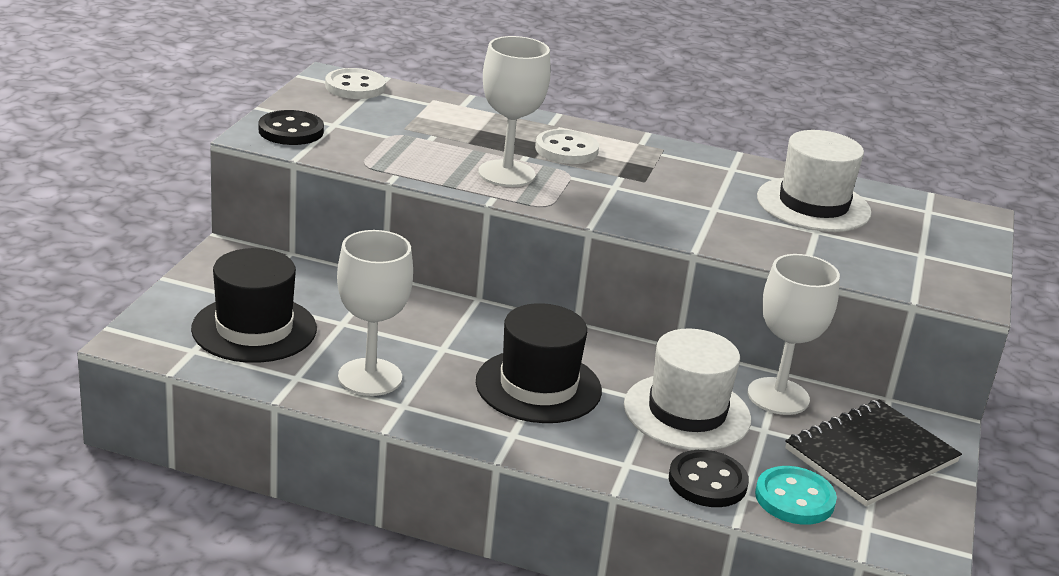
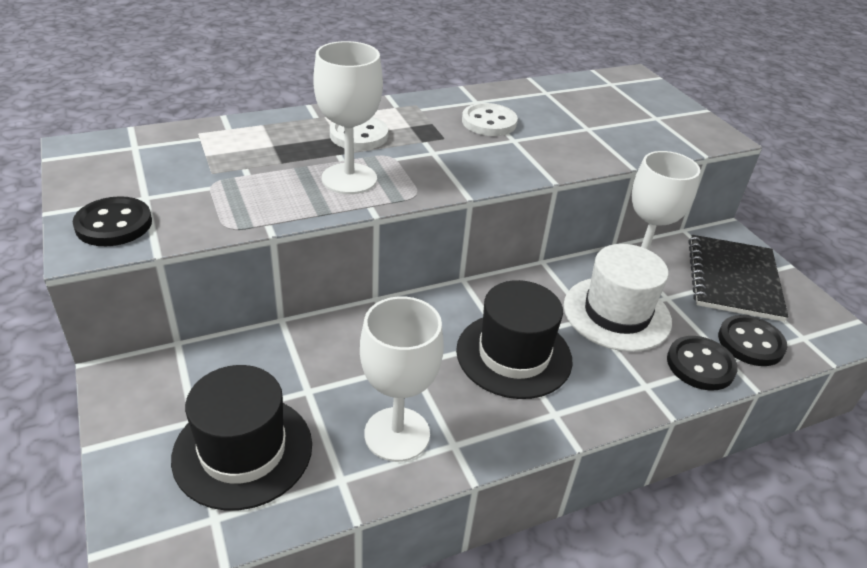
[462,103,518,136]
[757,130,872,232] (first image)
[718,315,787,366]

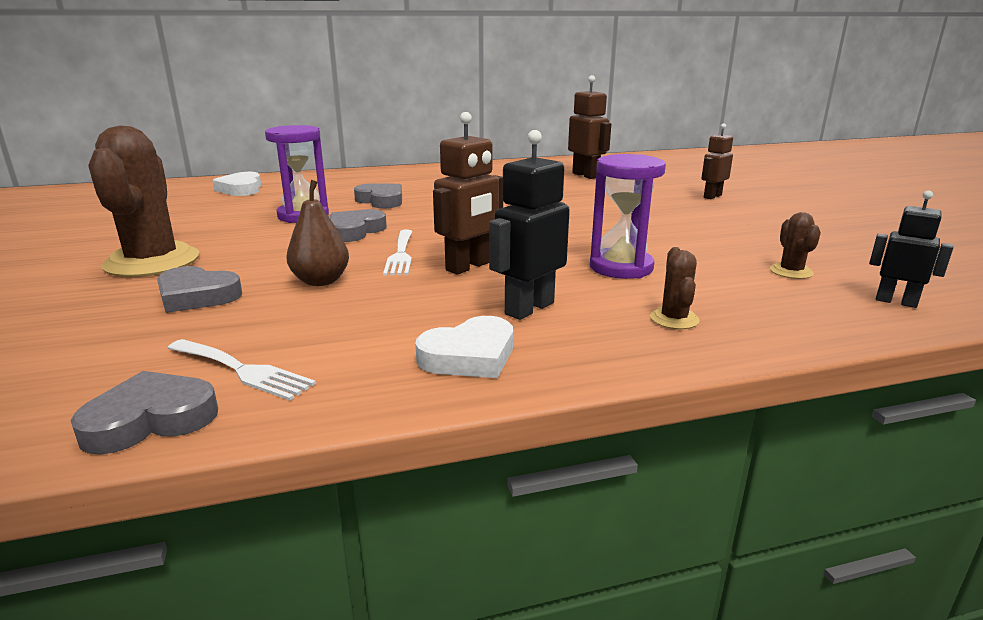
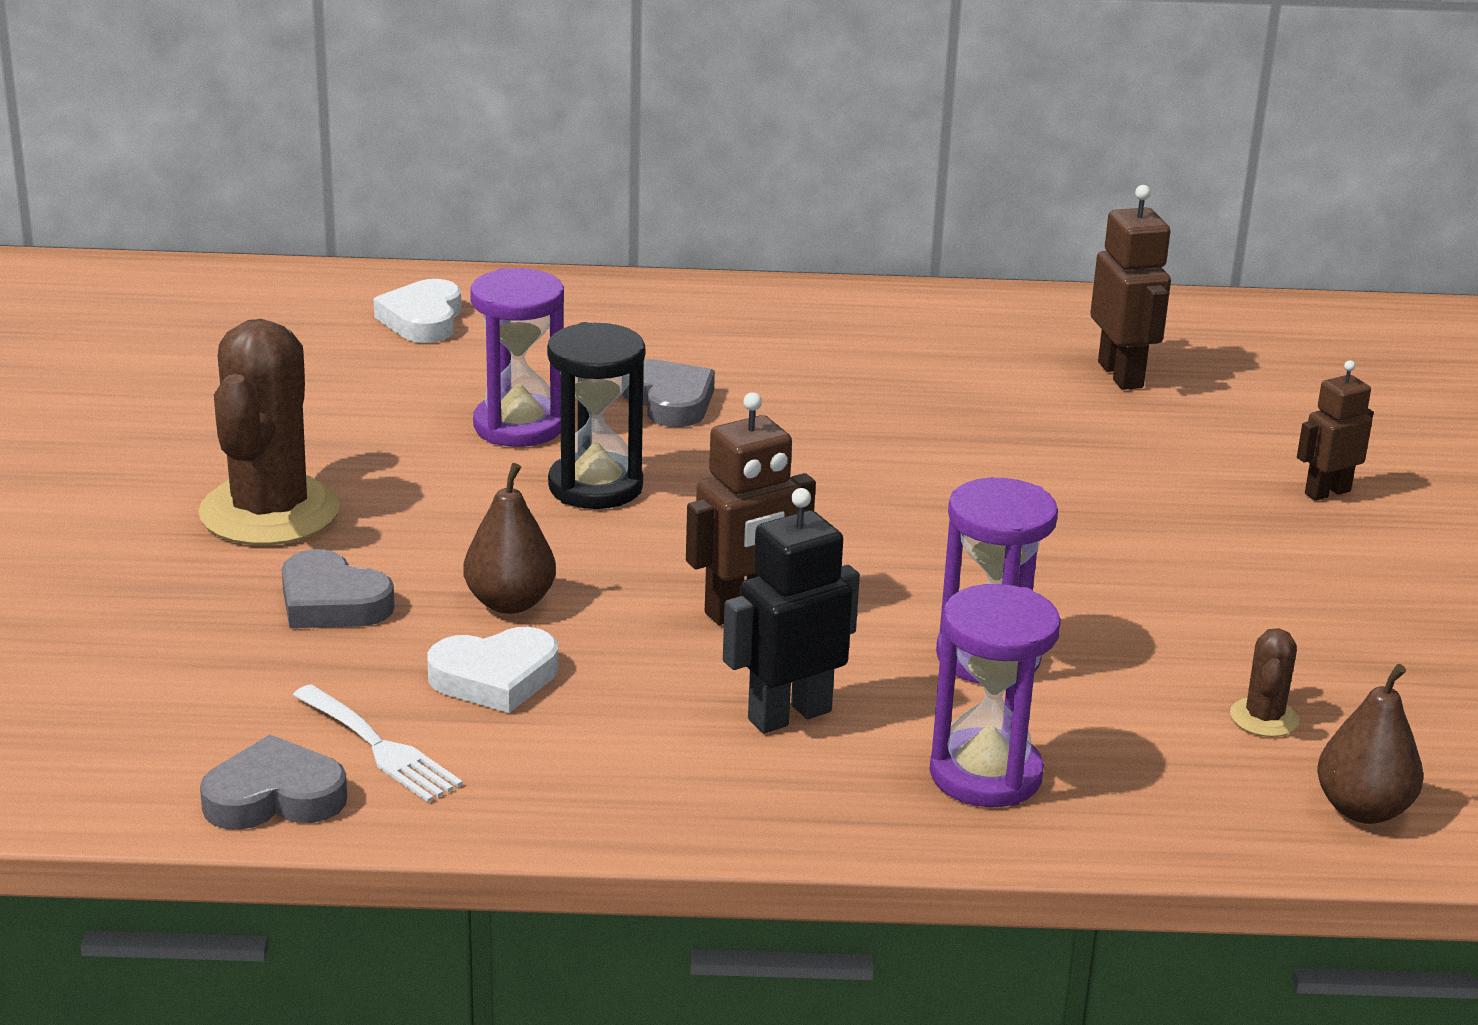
[1317,664,1423,824]
[547,322,645,509]
[383,230,412,276] (first image)
[930,584,1061,807]
[427,627,558,713]

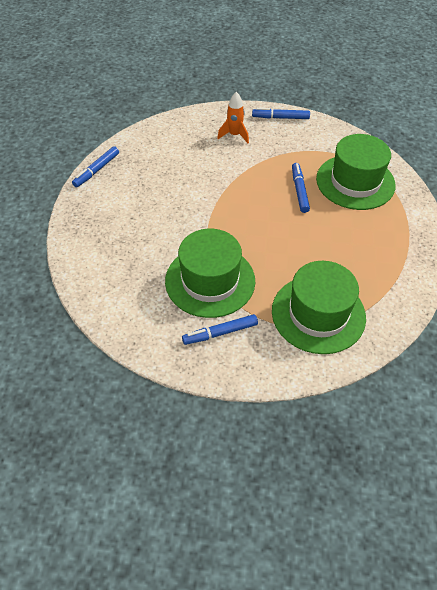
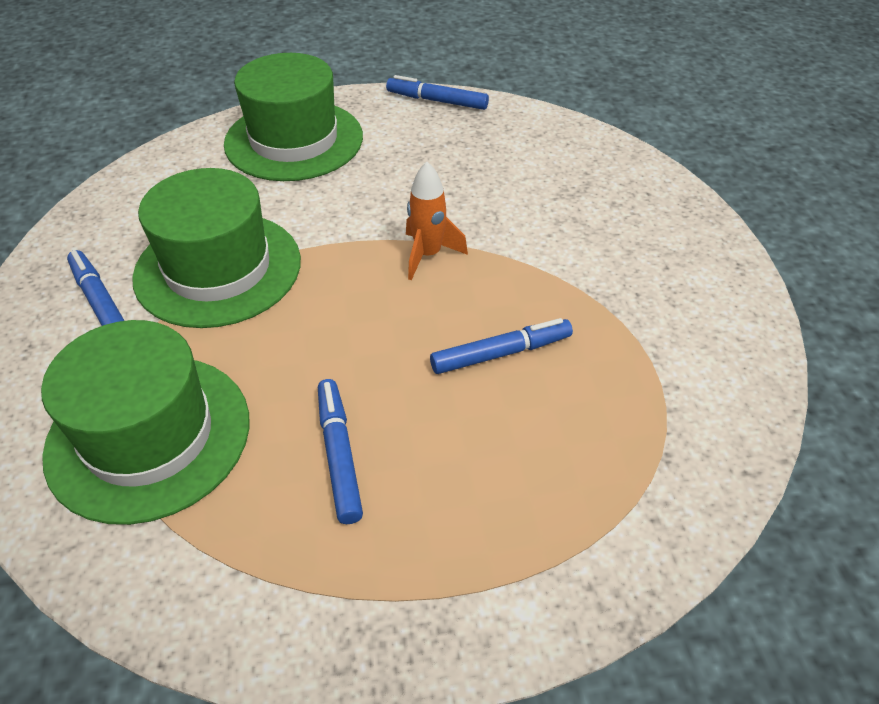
[406,162,468,280]
[318,379,363,524]
[224,53,363,181]

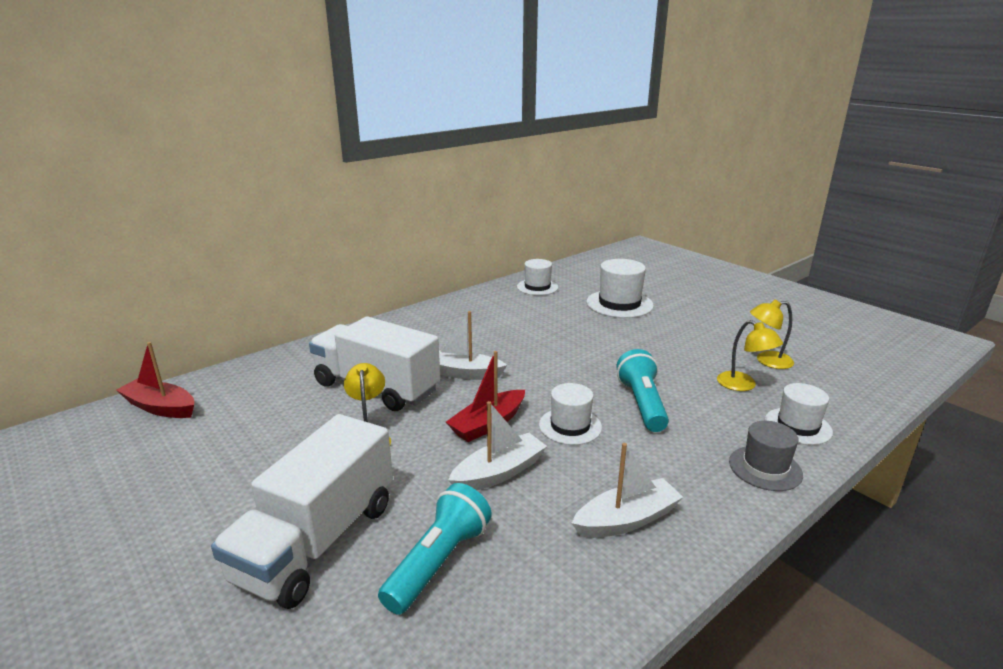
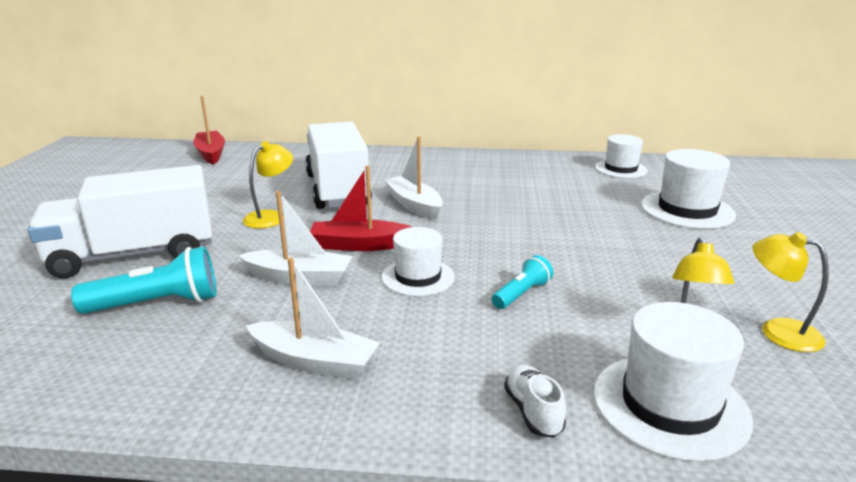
[492,255,553,309]
[593,302,753,461]
[504,364,566,438]

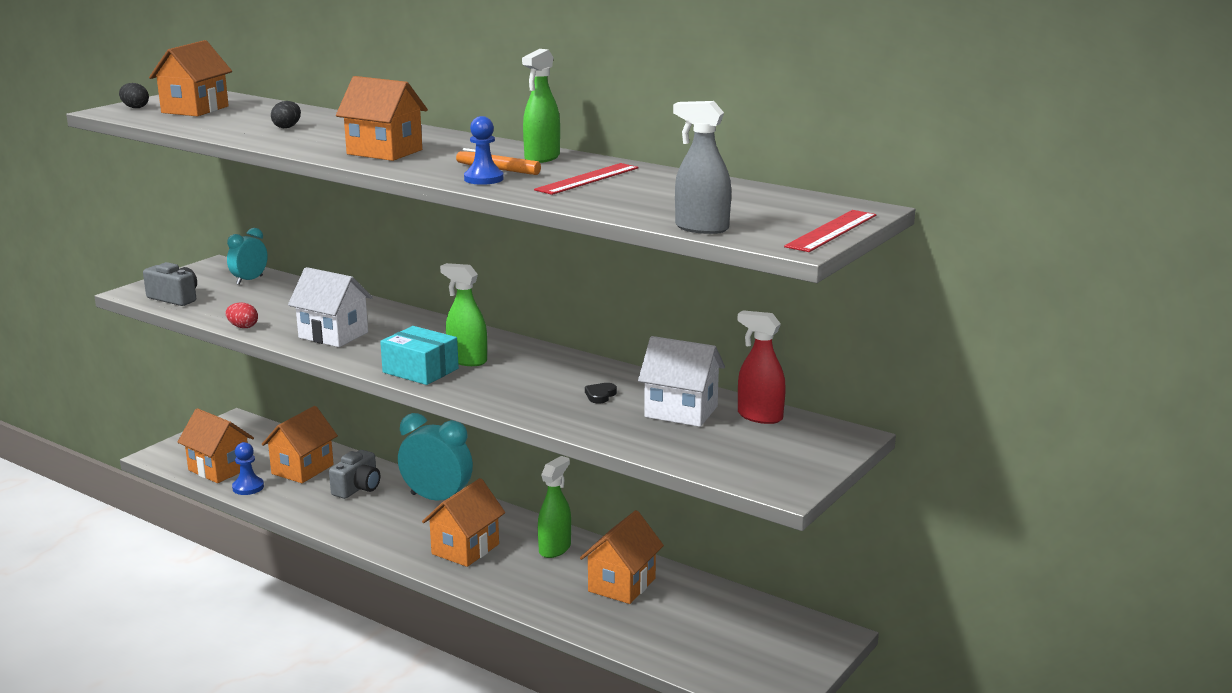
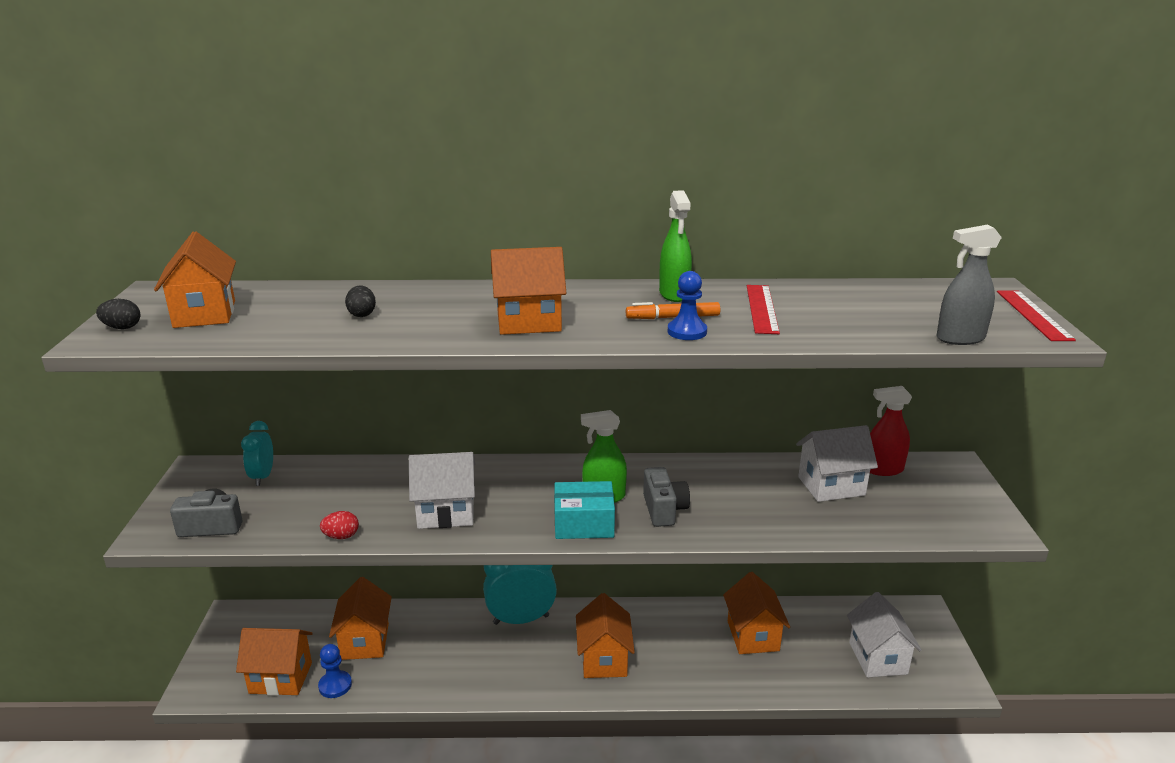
[585,383,617,404] (first image)
[643,467,690,527]
[538,456,571,558] (first image)
[847,592,922,677]

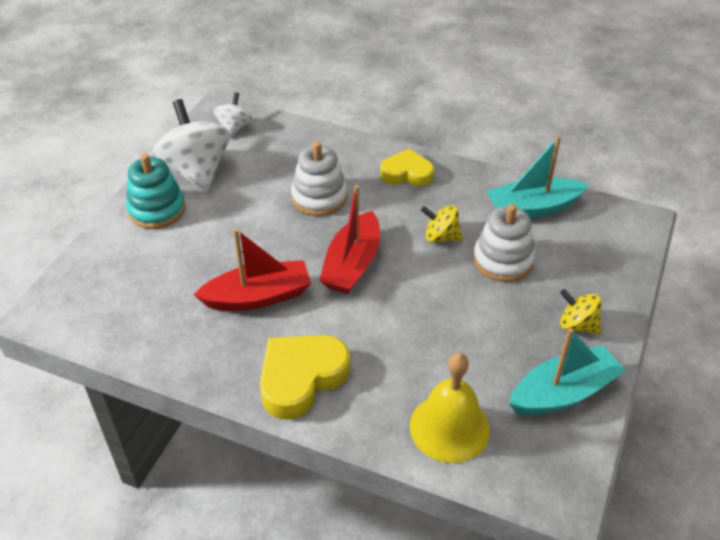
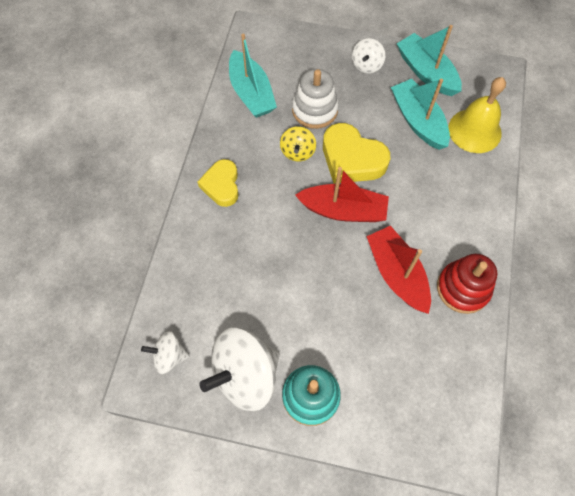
[291,142,347,216] (first image)
[352,38,385,74]
[323,123,390,183]
[391,78,450,150]
[437,254,497,314]

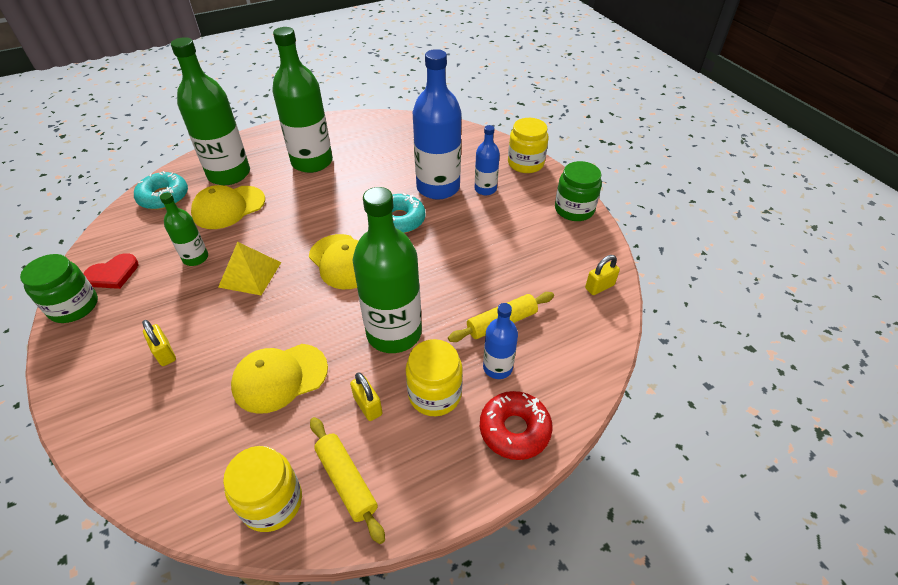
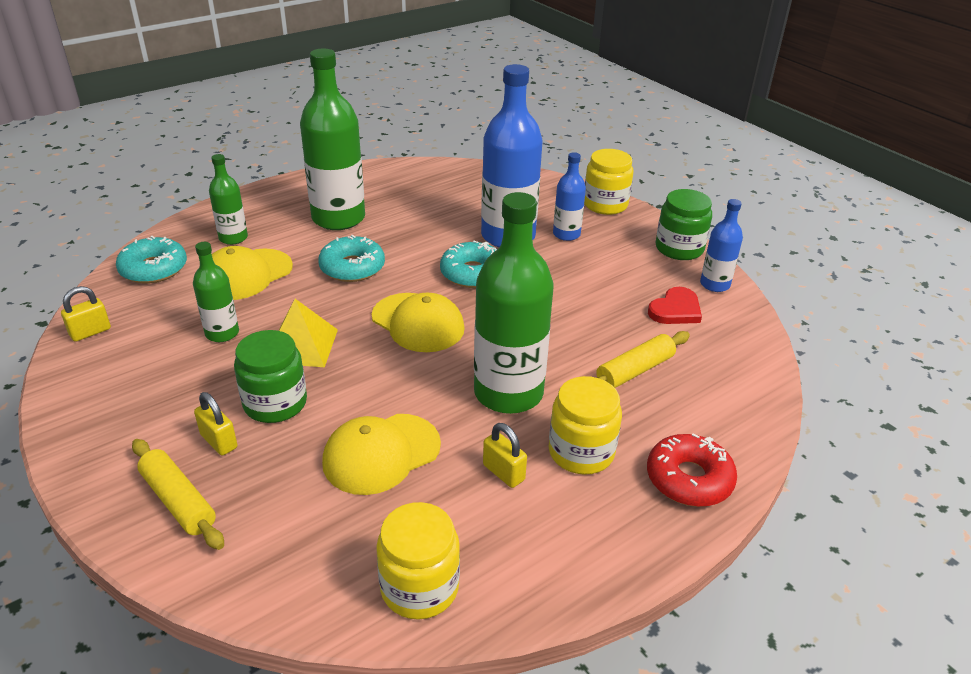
[209,154,248,245]
[648,287,702,324]
[234,330,307,423]
[61,286,111,342]
[700,199,743,292]
[132,439,224,550]
[318,234,385,282]

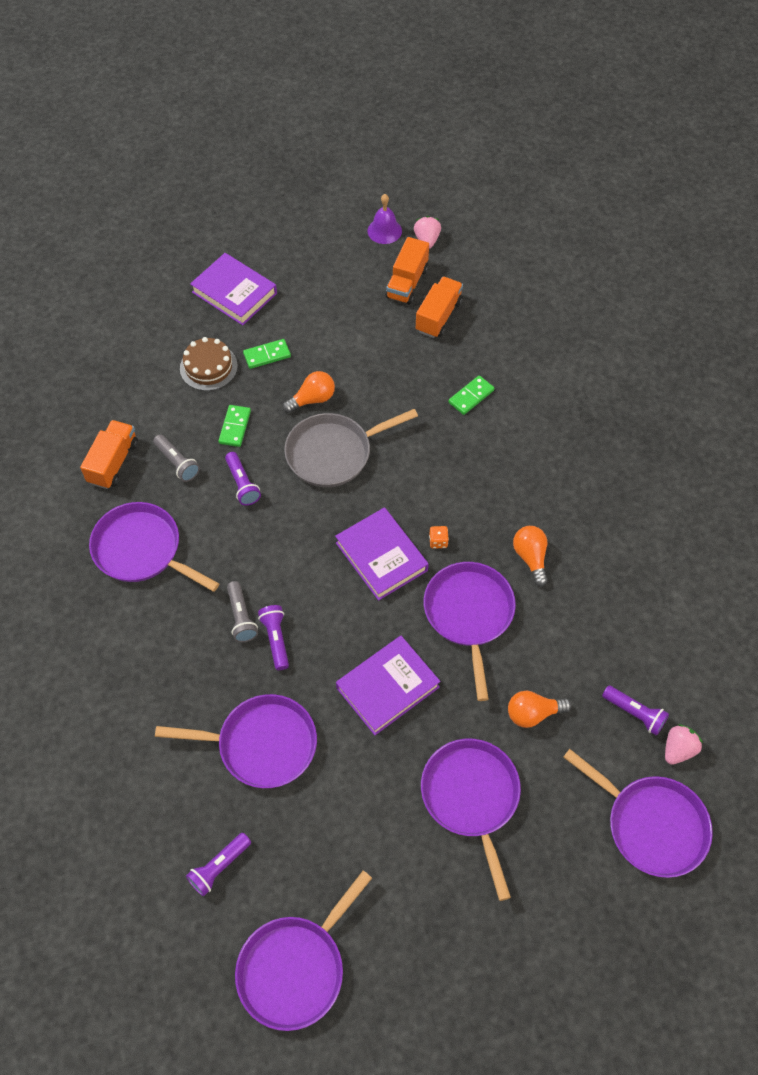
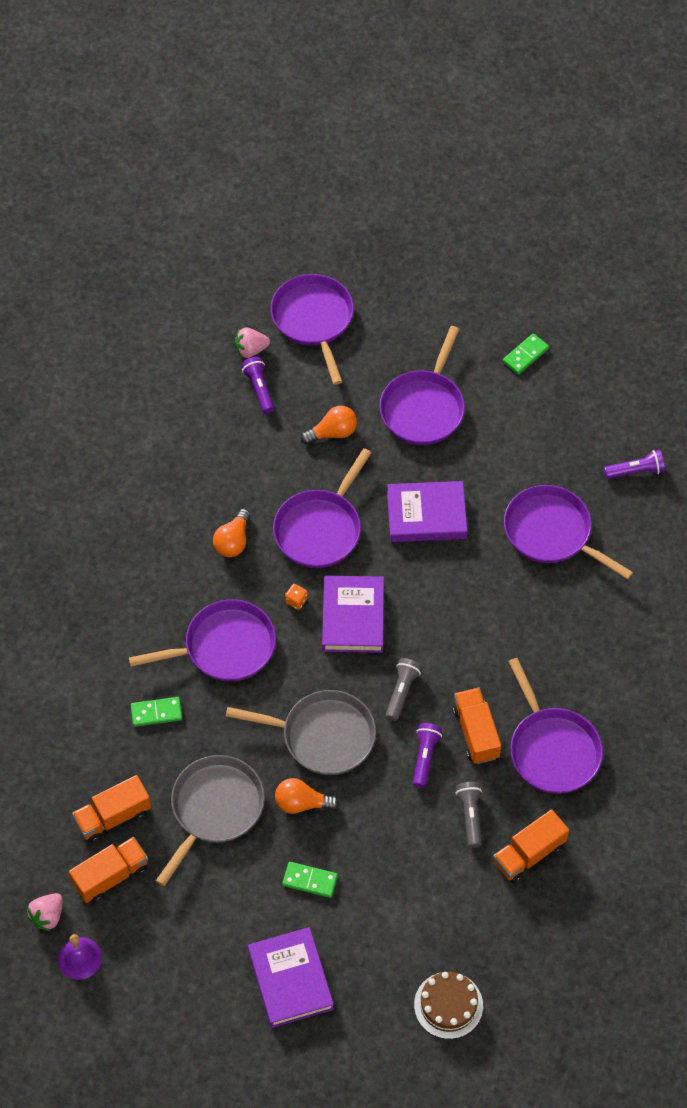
[414,972,483,1039]
[503,333,549,375]
[385,658,422,721]
[258,605,289,670] (first image)
[301,406,357,444]
[129,599,276,681]
[452,687,501,764]
[156,755,265,886]

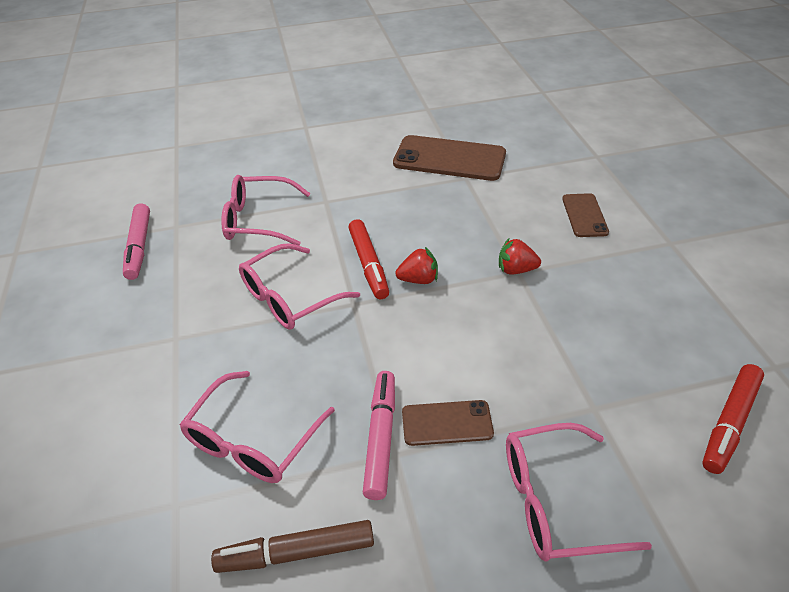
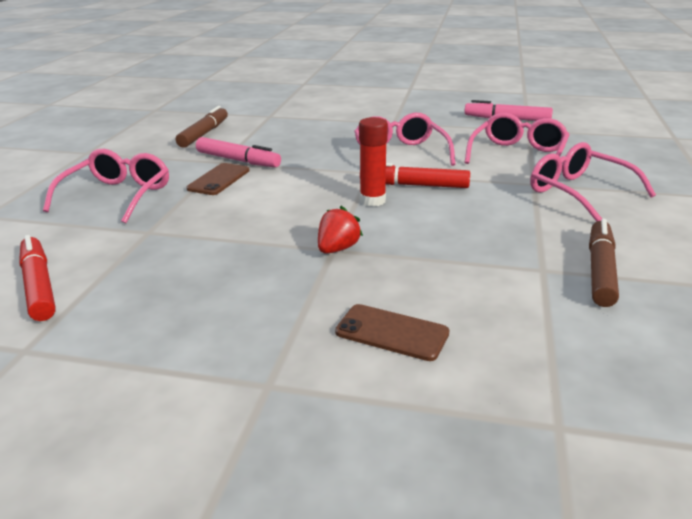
[589,219,619,307]
[359,117,388,207]
[530,142,656,222]

